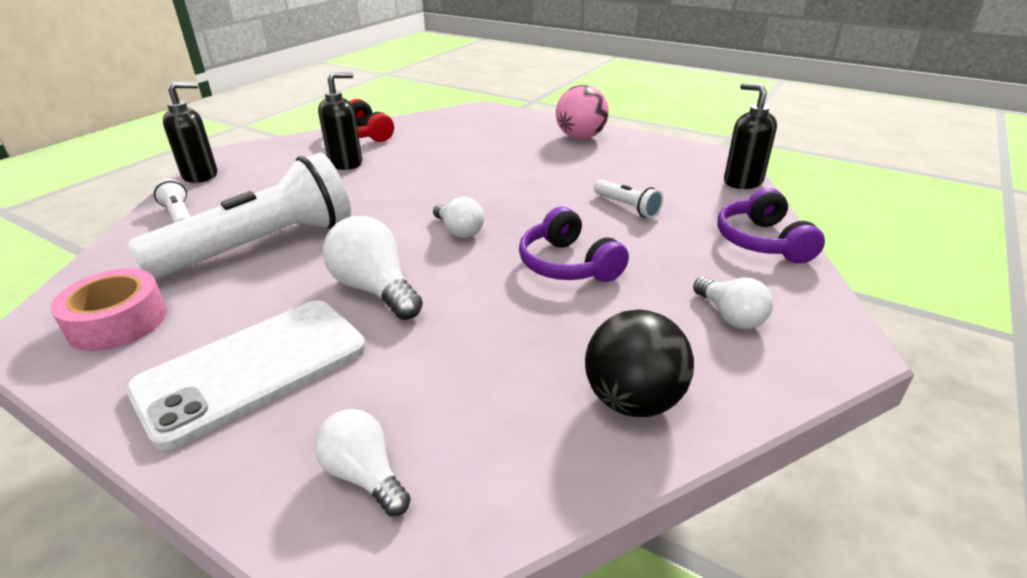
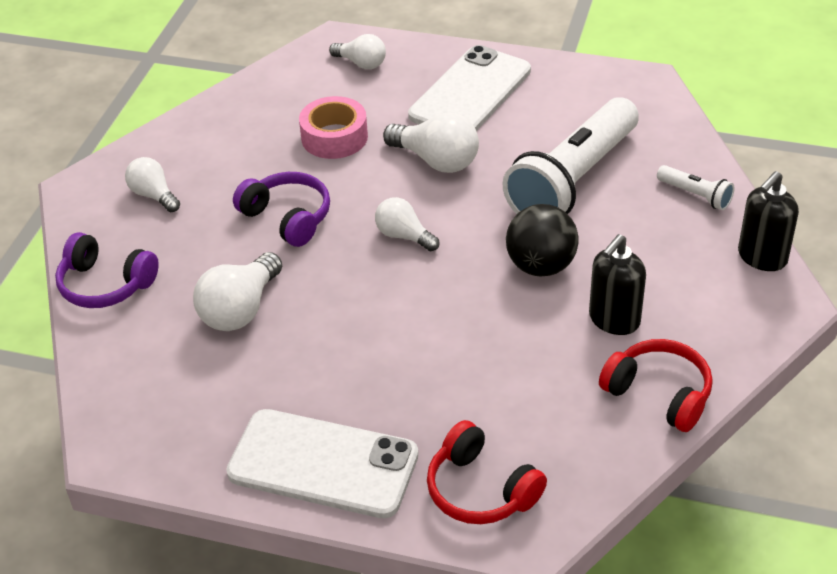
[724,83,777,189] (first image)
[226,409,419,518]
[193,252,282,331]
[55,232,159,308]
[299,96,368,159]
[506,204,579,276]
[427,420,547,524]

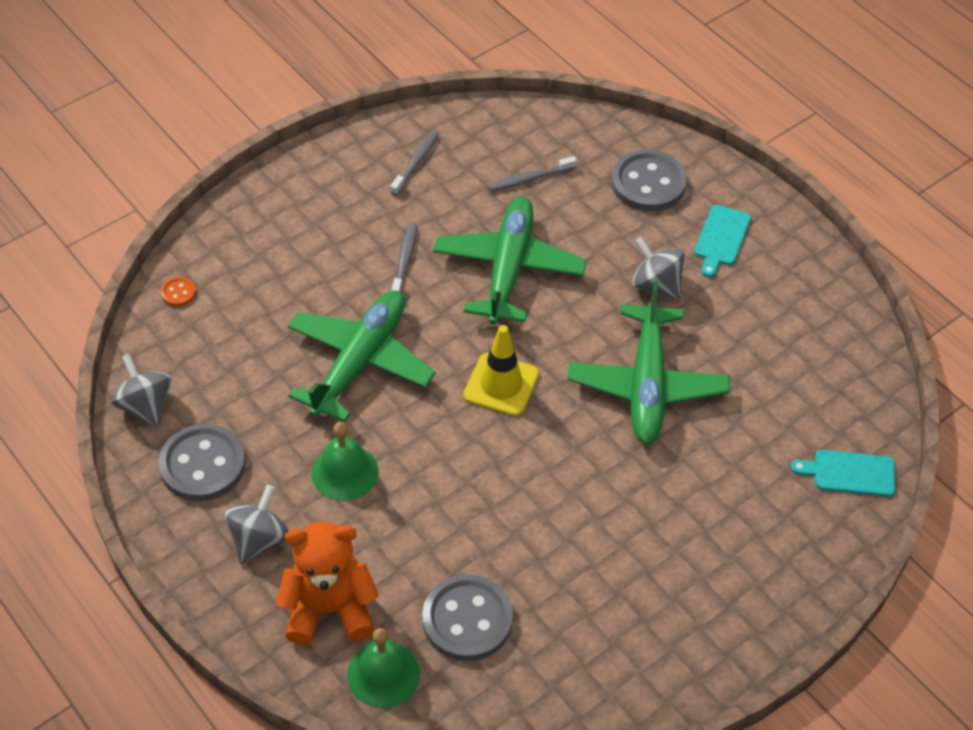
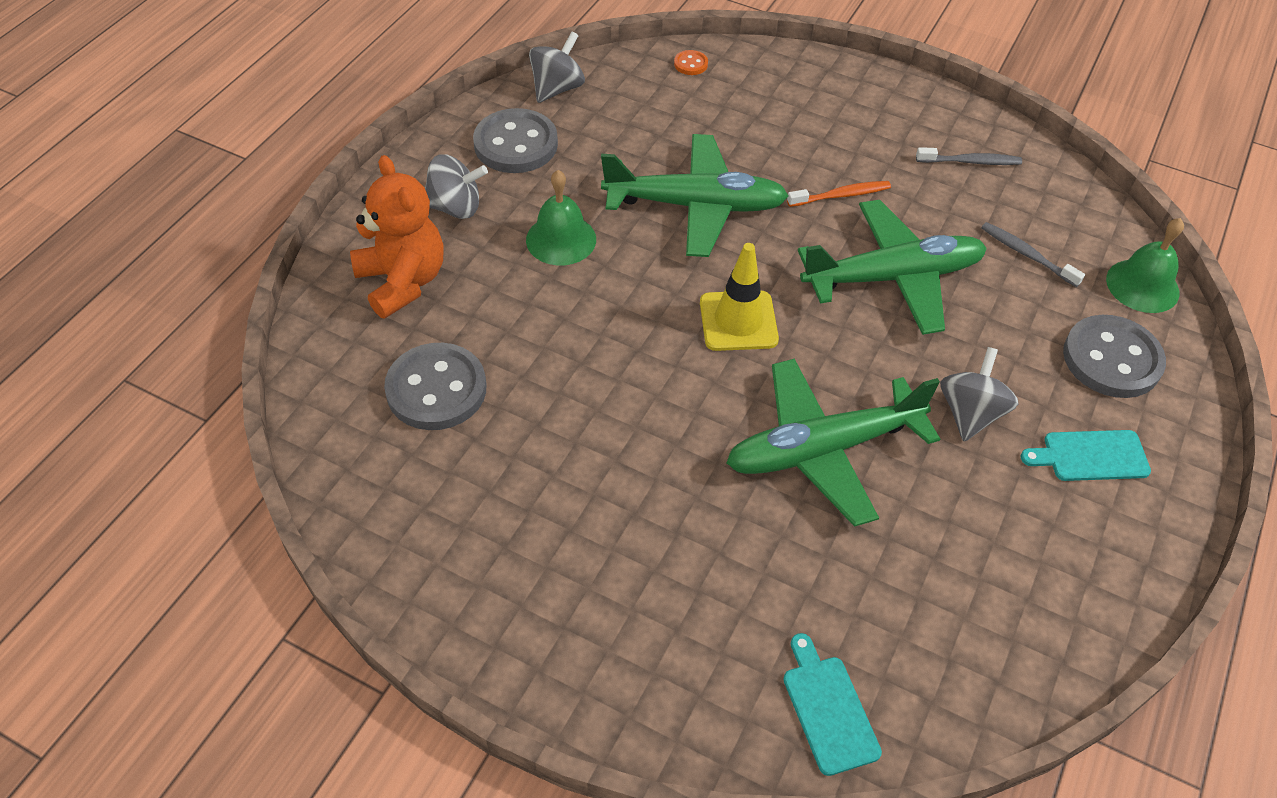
[787,181,891,207]
[1106,218,1184,313]

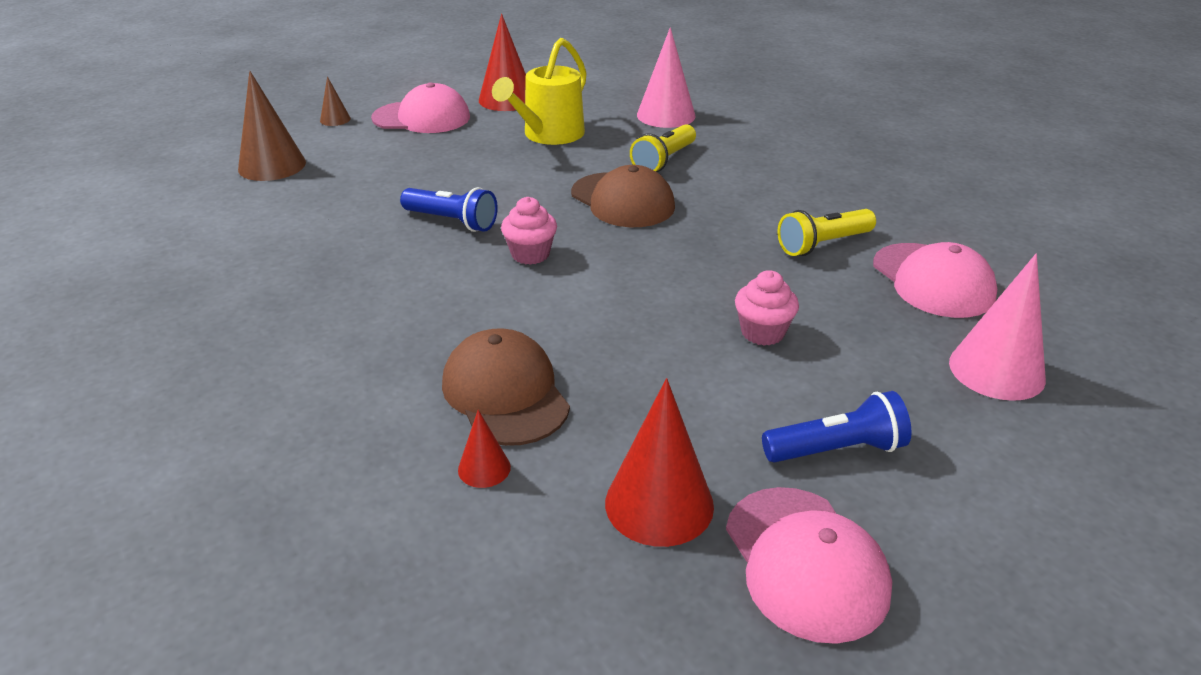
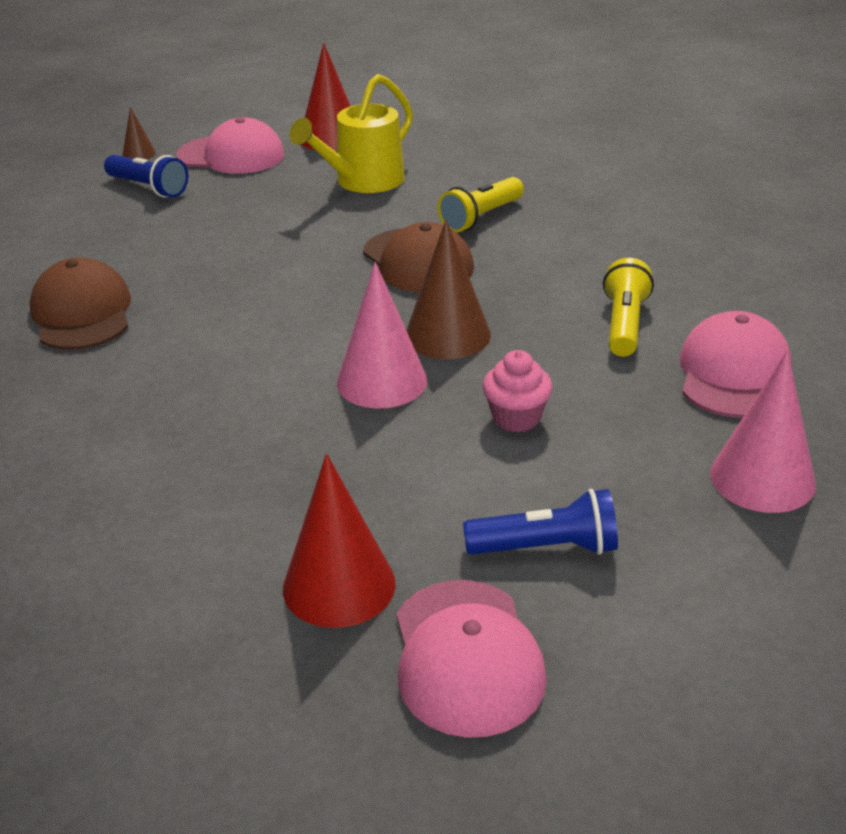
[337,262,427,409]
[406,219,491,359]
[104,155,188,198]
[501,197,557,265] (first image)
[603,258,654,357]
[680,311,792,418]
[30,257,131,350]
[458,410,511,488] (first image)

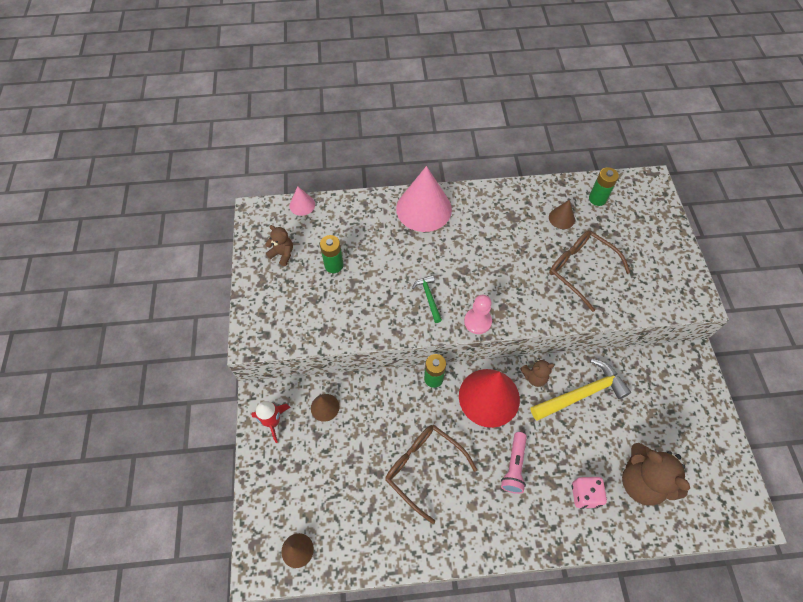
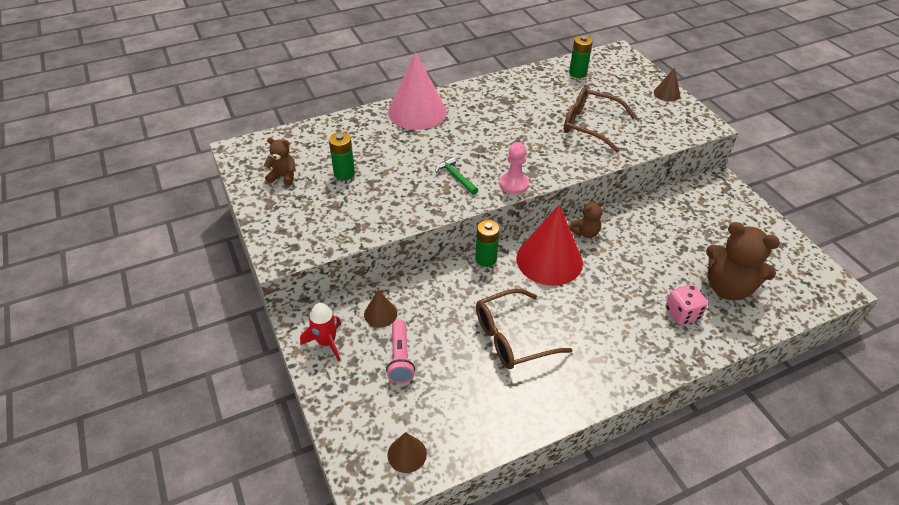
[289,187,315,216] (first image)
[654,68,680,102]
[531,359,631,421] (first image)
[476,289,572,369]
[386,320,415,384]

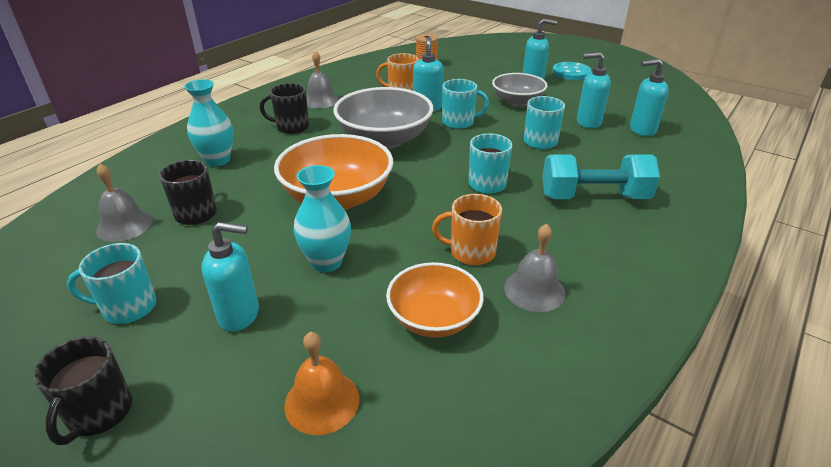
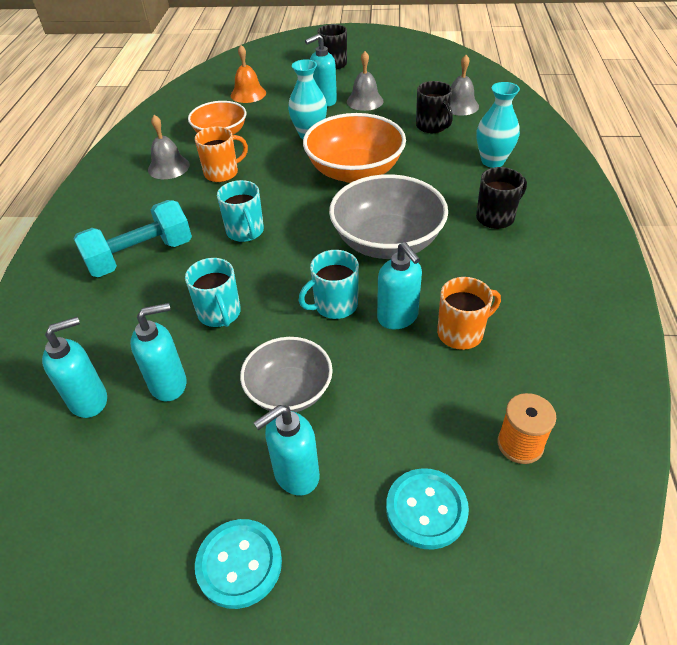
[347,51,384,111]
[67,243,157,324] (first image)
[386,468,469,549]

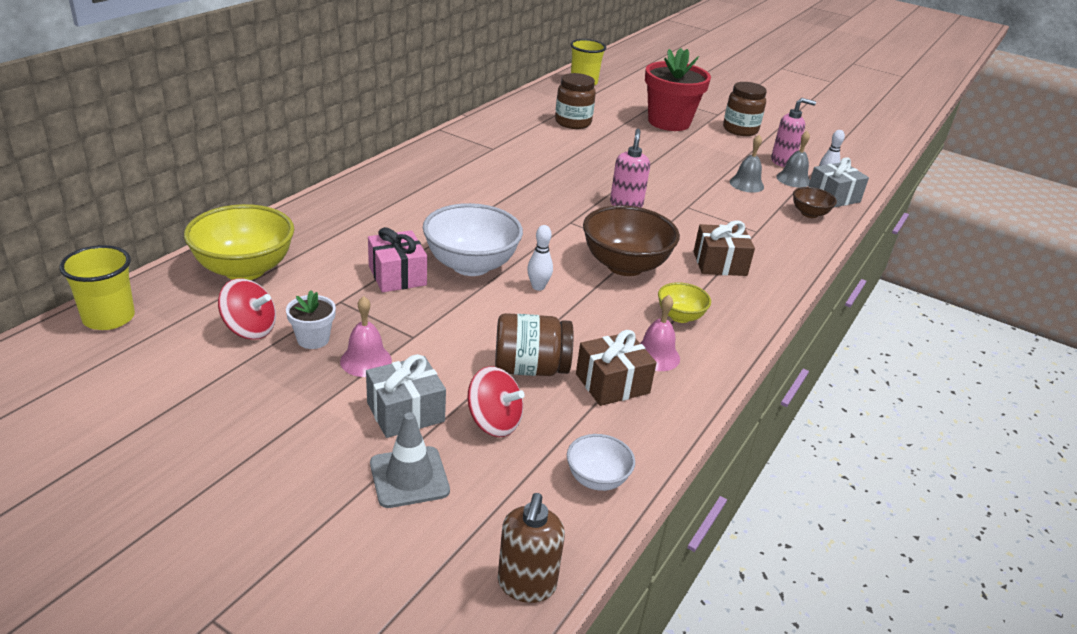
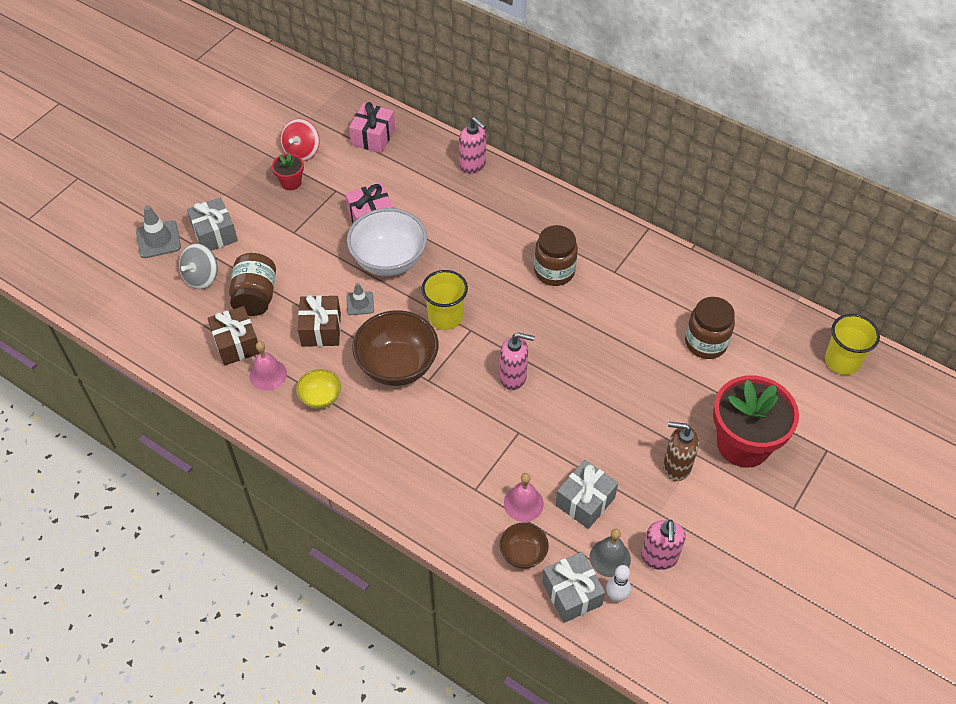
[534,225,578,286]
[555,460,618,529]
[349,102,395,153]
[298,295,341,347]
[346,283,374,315]
[422,270,468,330]
[272,153,304,190]
[504,473,544,522]
[179,243,218,289]
[567,434,635,491] (first image)
[663,422,699,481]
[459,117,486,174]

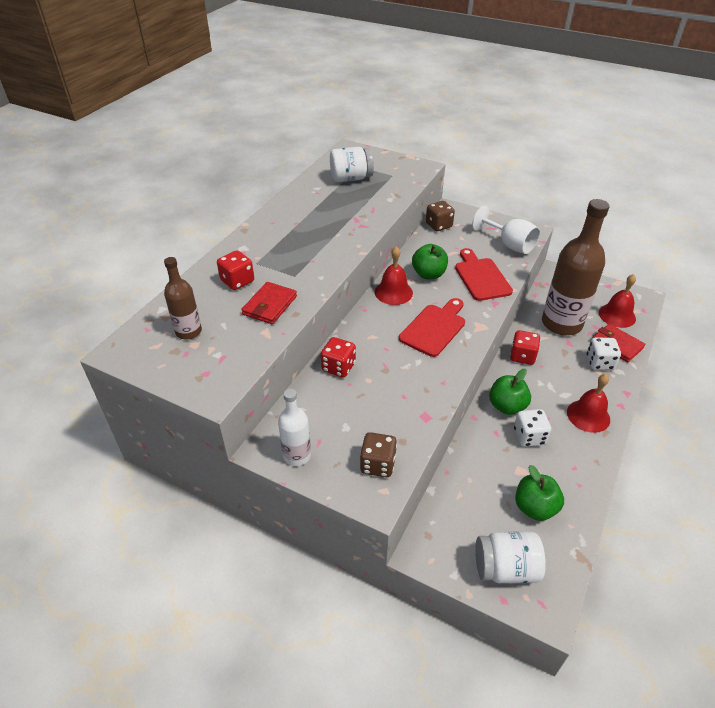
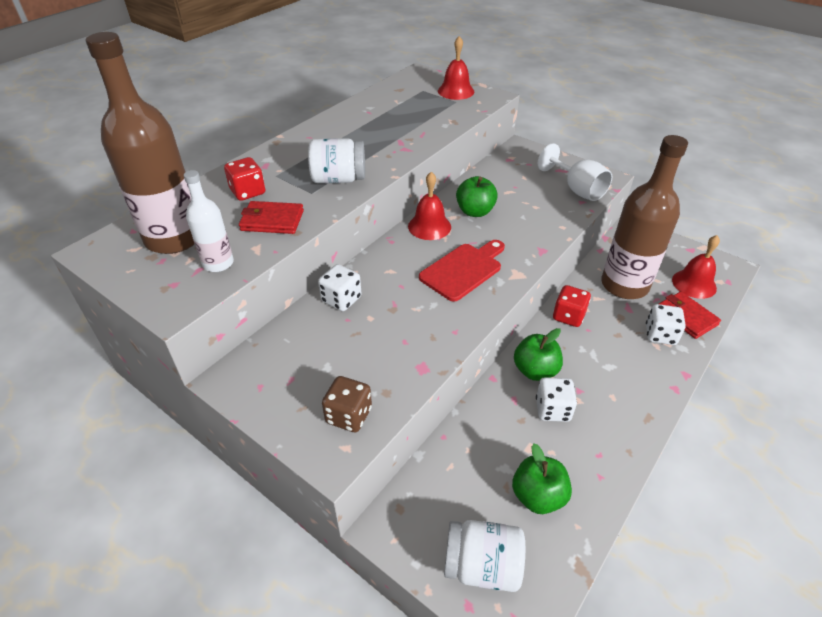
[308,138,365,183]
[426,201,455,231] (first image)
[455,248,513,301] (first image)
[86,32,194,254]
[239,201,304,234]
[318,264,362,311]
[438,36,475,100]
[184,170,234,272]

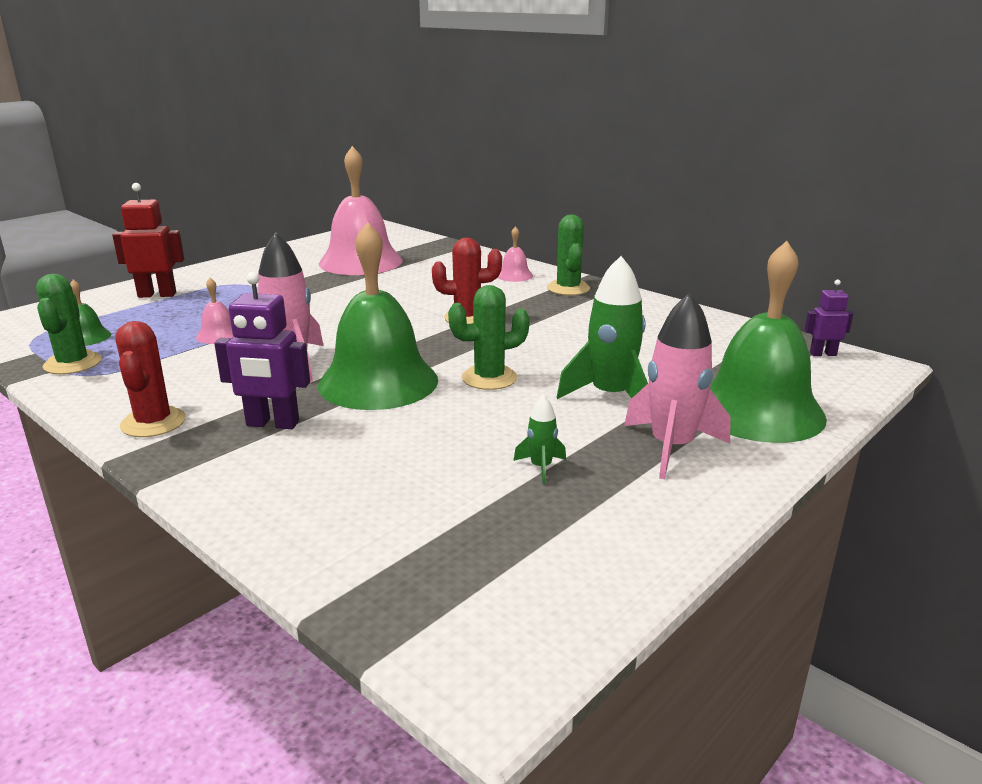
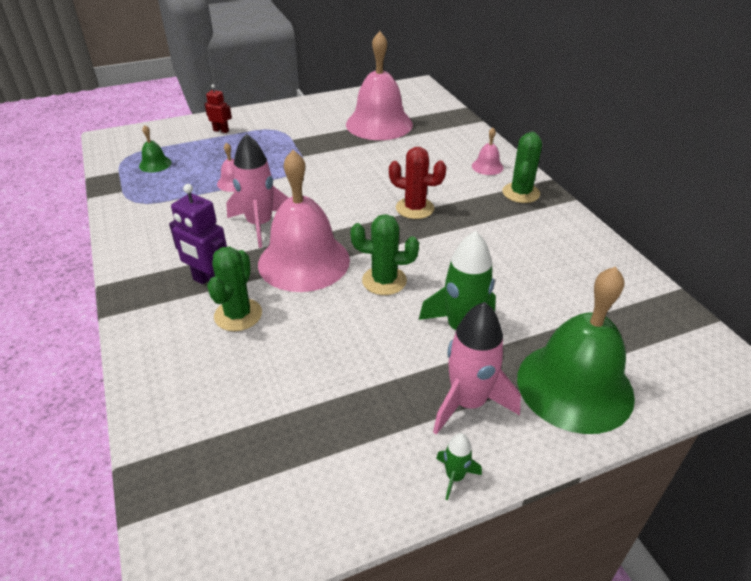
[205,84,232,133]
[258,150,350,292]
[207,247,262,331]
[804,280,853,356] (first image)
[115,321,186,437] (first image)
[436,433,482,501]

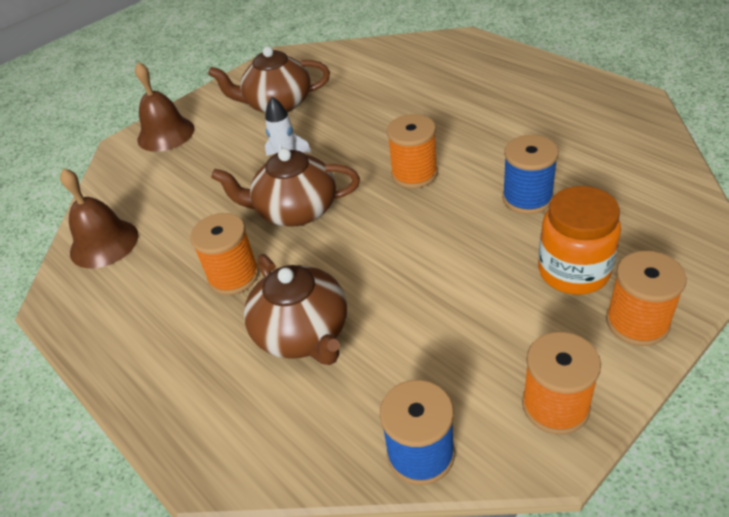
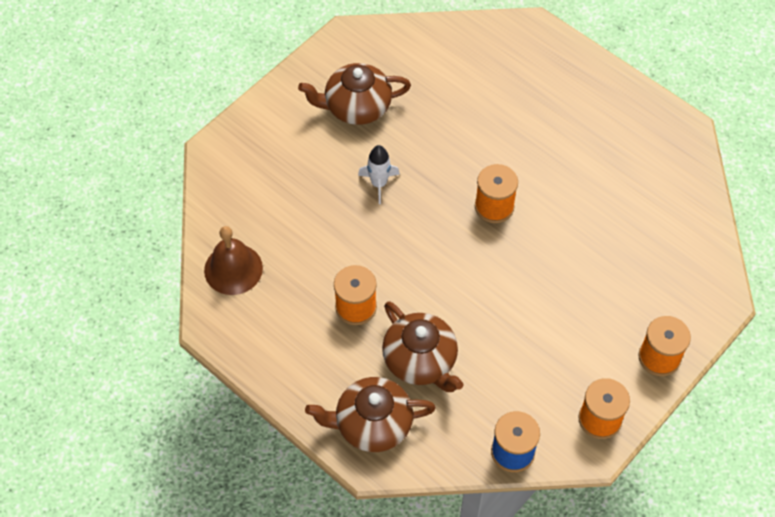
[135,62,195,152] (first image)
[502,135,559,214] (first image)
[305,377,436,452]
[538,186,621,295] (first image)

